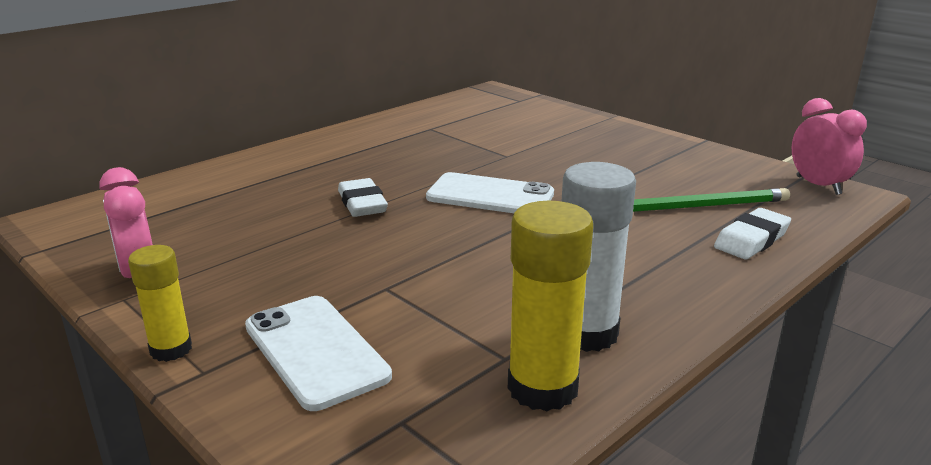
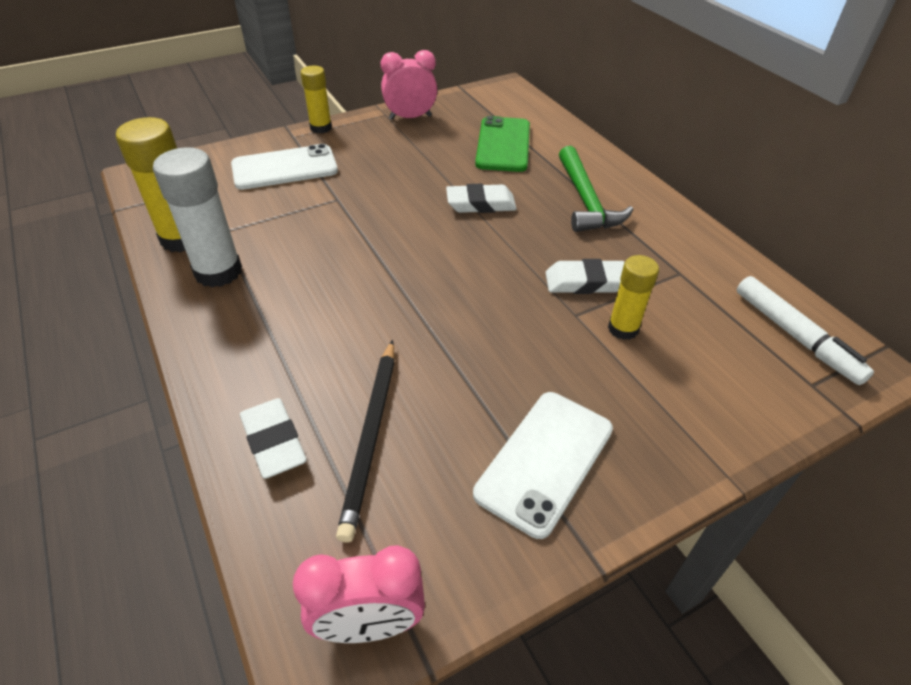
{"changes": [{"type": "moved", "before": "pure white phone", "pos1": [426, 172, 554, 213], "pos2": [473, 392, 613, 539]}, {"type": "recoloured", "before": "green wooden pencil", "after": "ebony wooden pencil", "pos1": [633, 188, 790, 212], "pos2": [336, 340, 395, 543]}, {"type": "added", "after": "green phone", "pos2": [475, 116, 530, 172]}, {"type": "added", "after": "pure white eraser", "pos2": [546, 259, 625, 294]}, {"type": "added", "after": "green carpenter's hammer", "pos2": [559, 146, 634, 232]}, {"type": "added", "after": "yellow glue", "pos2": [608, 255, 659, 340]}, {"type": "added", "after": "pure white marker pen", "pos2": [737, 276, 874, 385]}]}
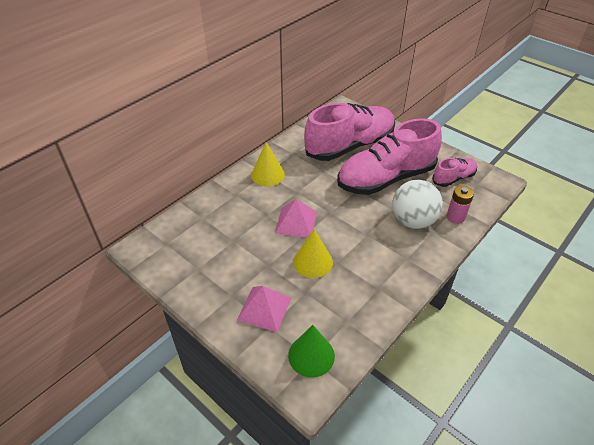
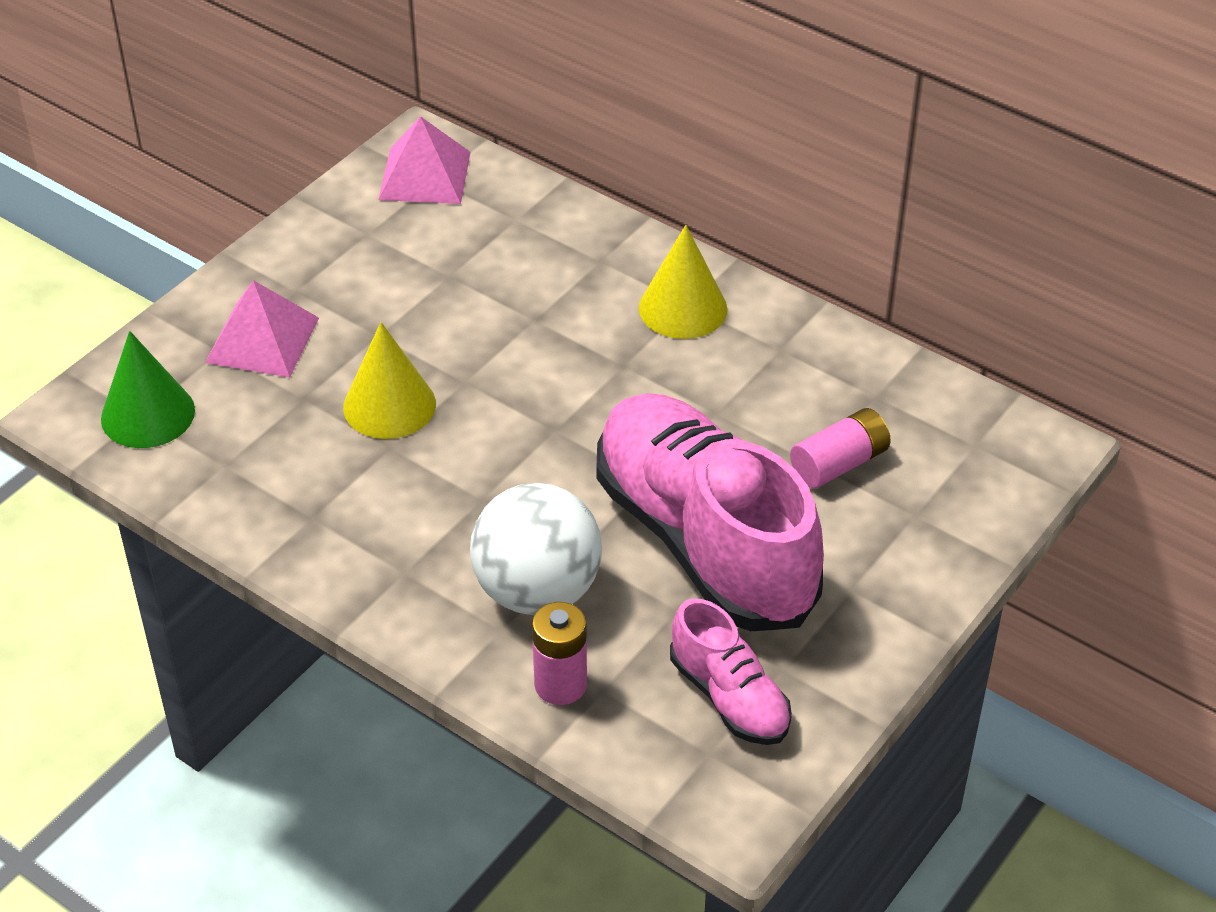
{"changes": [{"type": "moved", "before": "pink pyramid shape", "pos1": [275, 199, 317, 238], "pos2": [378, 116, 471, 204]}, {"type": "replaced", "before": "pink lace-up shoe", "after": "pink power cell", "pos1": [304, 103, 395, 161], "pos2": [790, 408, 891, 488]}]}
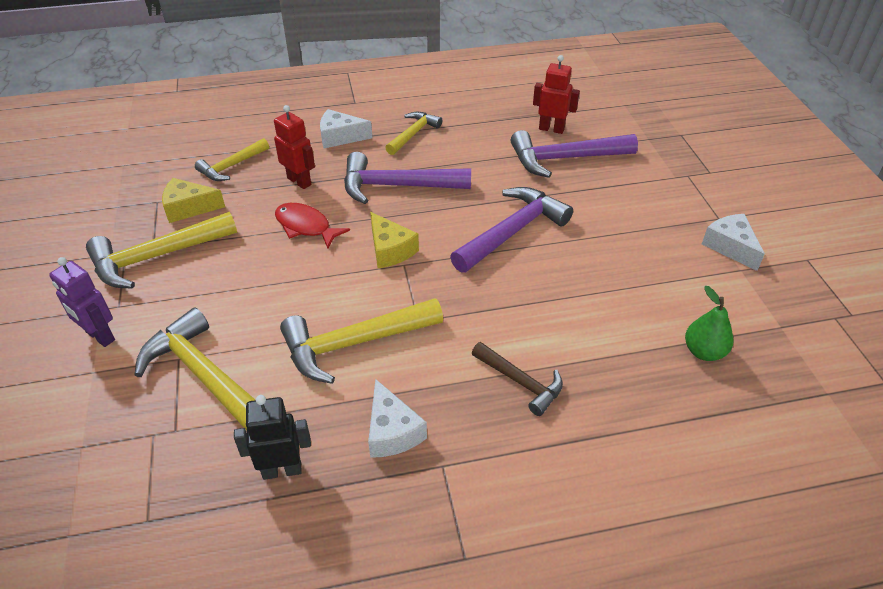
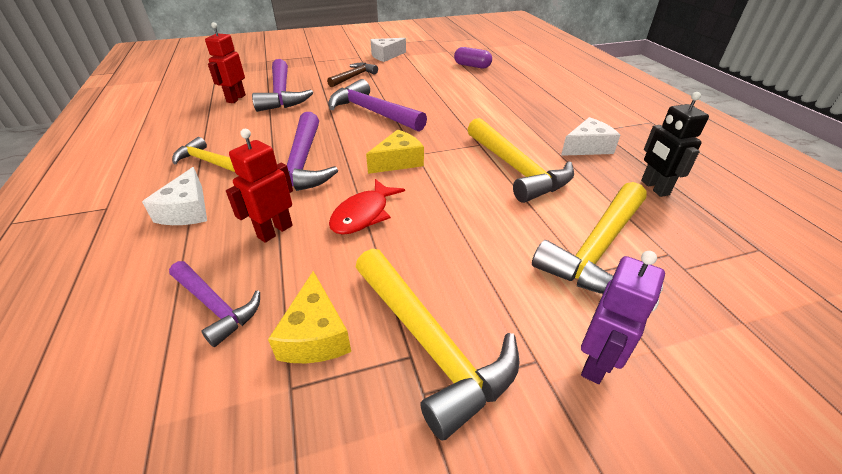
{"changes": [{"type": "recoloured", "before": "yellow carpenter's hammer", "after": "royal purple carpenter's hammer", "pos1": [195, 138, 269, 181], "pos2": [169, 261, 260, 347]}, {"type": "moved", "before": "russet carpenter's hammer", "pos1": [472, 342, 563, 416], "pos2": [327, 63, 378, 87]}, {"type": "replaced", "before": "green toy pear", "after": "royal purple capsule", "pos1": [685, 286, 733, 361], "pos2": [454, 47, 492, 68]}]}
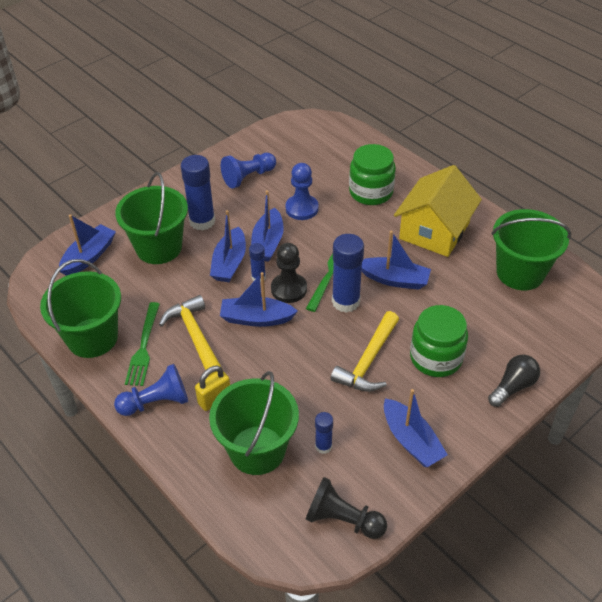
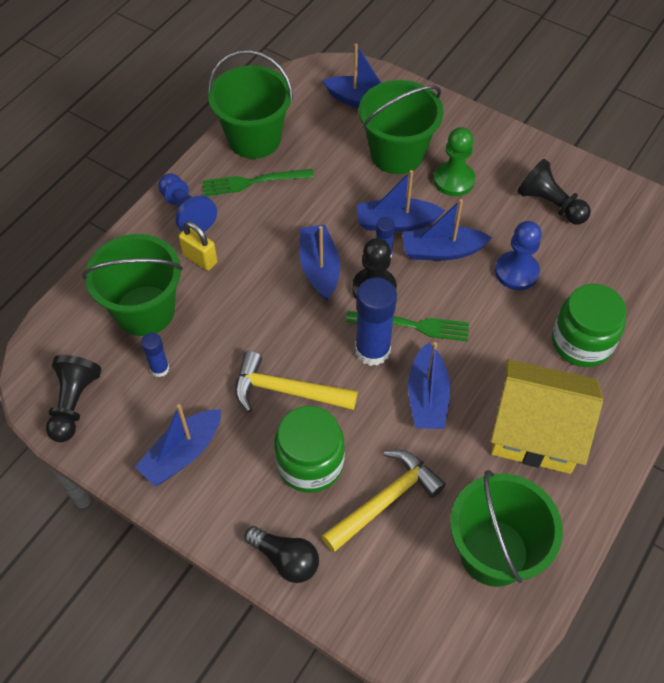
{"changes": [{"type": "moved", "before": "yellow carpenter's hammer", "pos1": [159, 295, 222, 376], "pos2": [321, 450, 446, 552]}, {"type": "replaced", "before": "blue glue", "after": "green pawn", "pos1": [181, 155, 215, 231], "pos2": [434, 127, 475, 196]}, {"type": "recoloured", "before": "blue pawn", "after": "ebony pawn", "pos1": [221, 153, 276, 189], "pos2": [518, 159, 591, 225]}]}
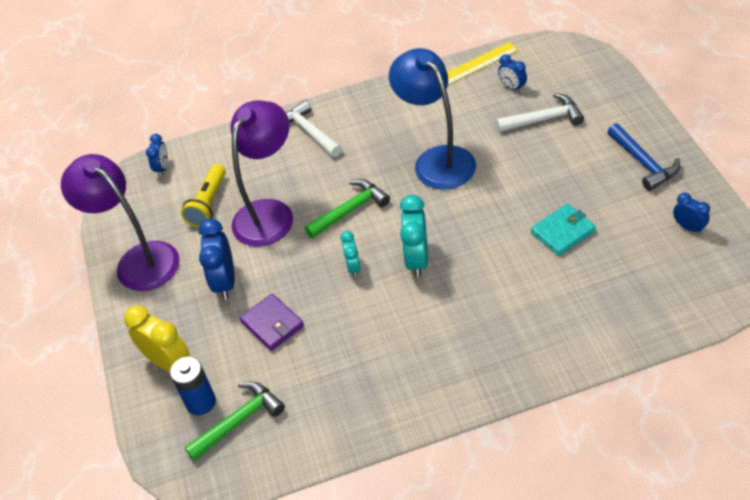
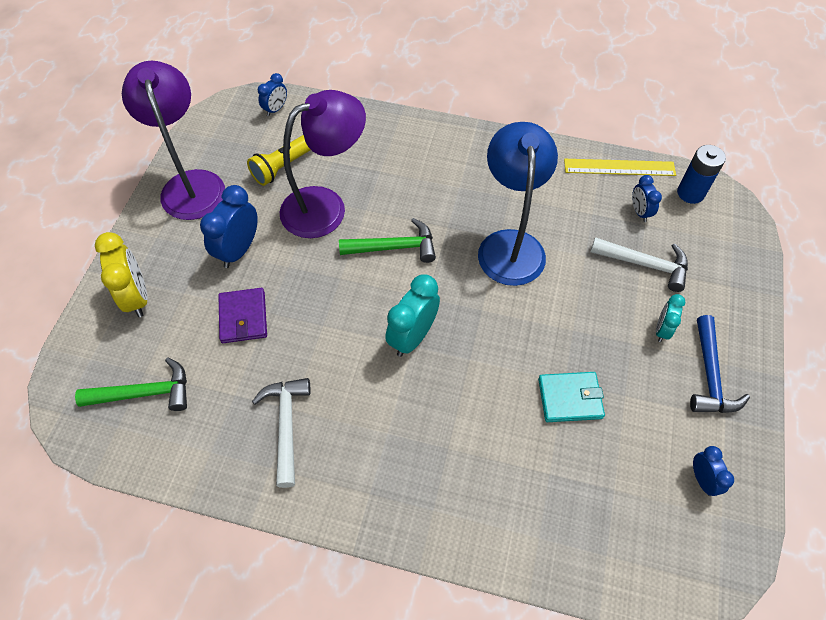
{"changes": [{"type": "moved", "before": "blue power cell", "pos1": [170, 356, 216, 415], "pos2": [677, 145, 726, 204]}, {"type": "moved", "before": "pure white carpenter's hammer", "pos1": [286, 100, 342, 157], "pos2": [252, 378, 311, 488]}, {"type": "moved", "before": "teal clock", "pos1": [341, 231, 361, 277], "pos2": [656, 294, 685, 342]}]}
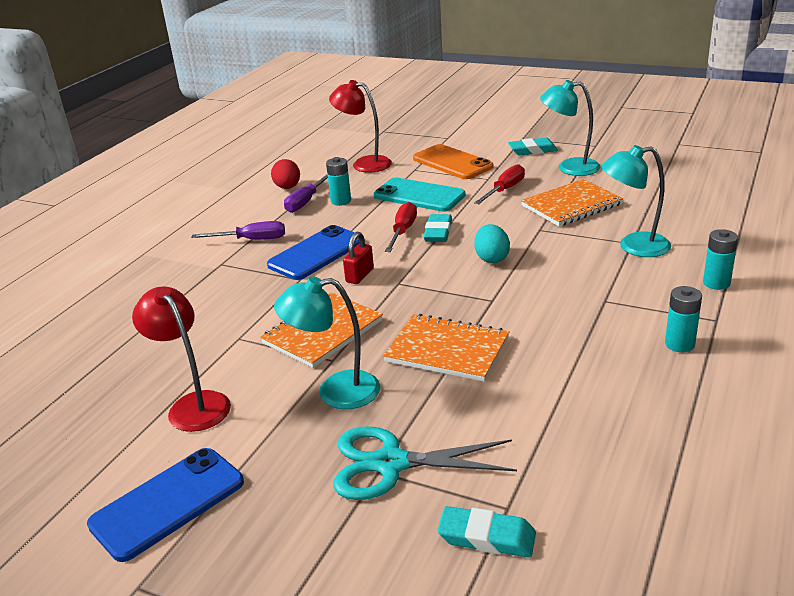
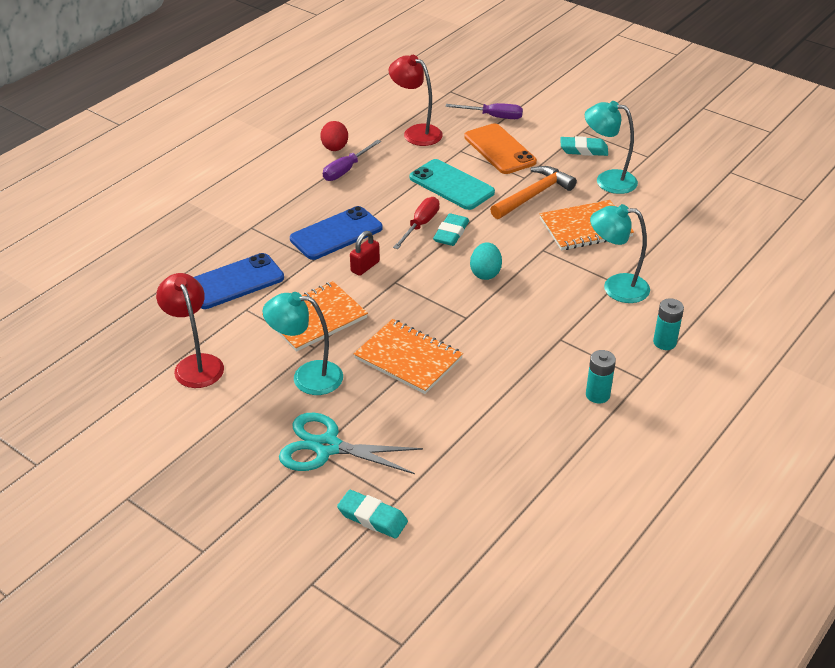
{"changes": [{"type": "moved", "before": "blue phone", "pos1": [87, 448, 244, 562], "pos2": [194, 253, 284, 309]}, {"type": "moved", "before": "royal purple hand screwdriver", "pos1": [191, 221, 285, 240], "pos2": [446, 103, 523, 119]}, {"type": "removed", "before": "teal power cell", "pos1": [326, 157, 351, 206]}, {"type": "replaced", "before": "red hand screwdriver", "after": "orange-coloured carpenter's hammer", "pos1": [474, 164, 525, 204], "pos2": [490, 166, 577, 219]}]}
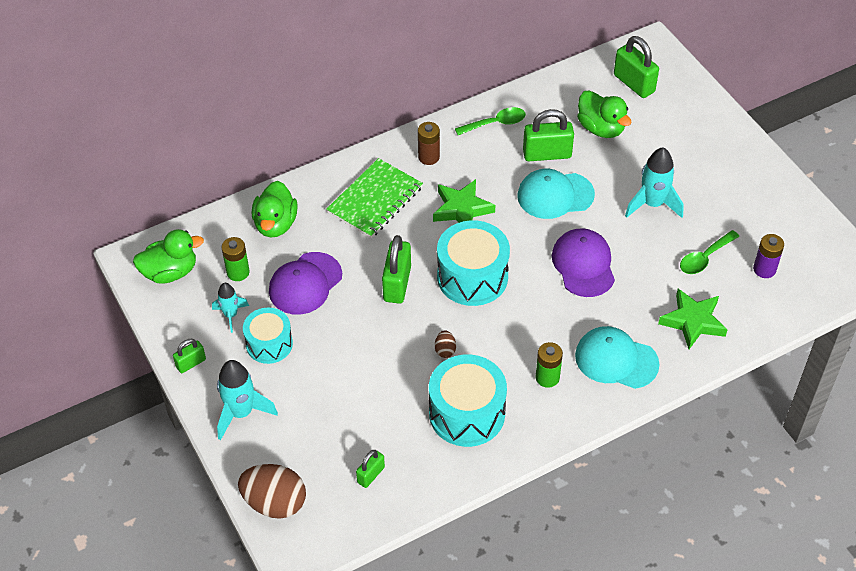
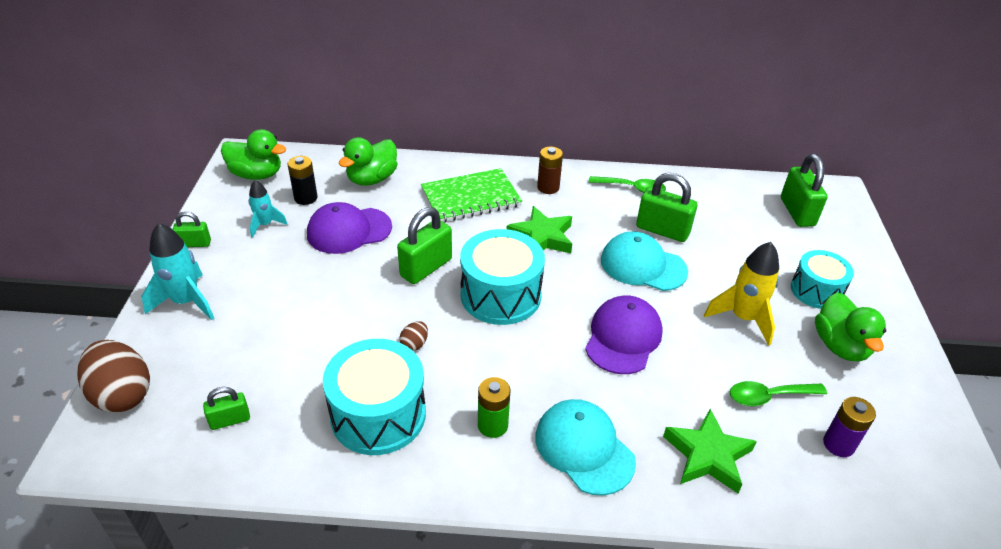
{"changes": [{"type": "recoloured", "before": "green power cell", "after": "ebony power cell", "pos1": [222, 237, 250, 281], "pos2": [287, 156, 318, 205]}, {"type": "moved", "before": "teal snare drum", "pos1": [243, 308, 293, 364], "pos2": [791, 250, 854, 309]}, {"type": "moved", "before": "green duck", "pos1": [577, 90, 631, 138], "pos2": [815, 292, 886, 361]}, {"type": "recoloured", "before": "teal toy rocket", "after": "yellow toy rocket", "pos1": [625, 147, 683, 218], "pos2": [704, 242, 779, 346]}]}
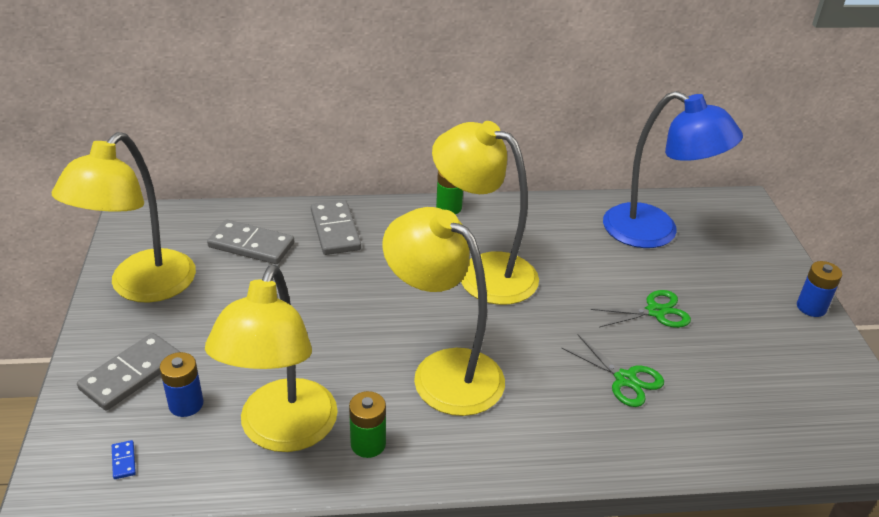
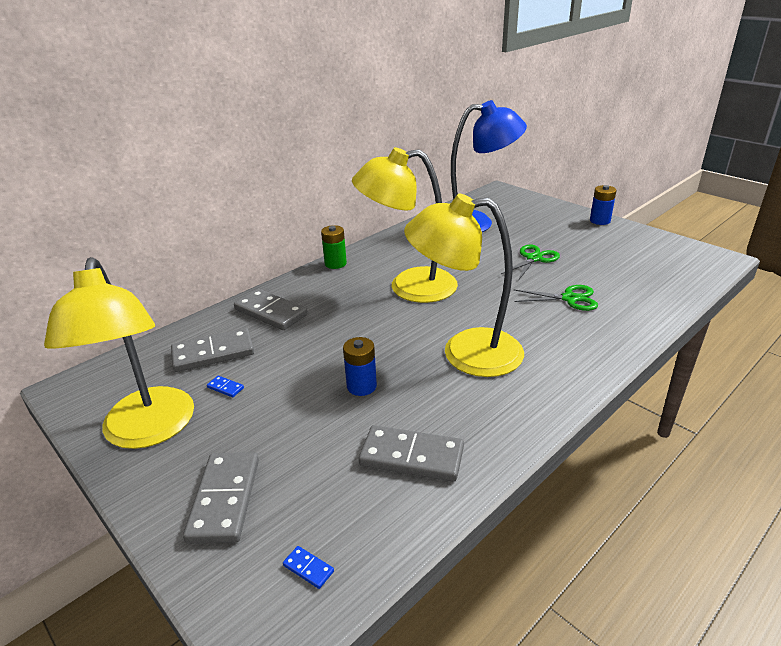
{"changes": [{"type": "moved", "before": "blue power cell", "pos1": [160, 352, 203, 417], "pos2": [343, 337, 377, 396]}, {"type": "replaced", "before": "yellow lamp", "after": "gray domino tile", "pos1": [205, 265, 338, 452], "pos2": [359, 425, 464, 482]}, {"type": "removed", "before": "green power cell", "pos1": [349, 391, 386, 458]}, {"type": "added", "after": "blue domino tile", "pos2": [207, 376, 244, 397]}]}
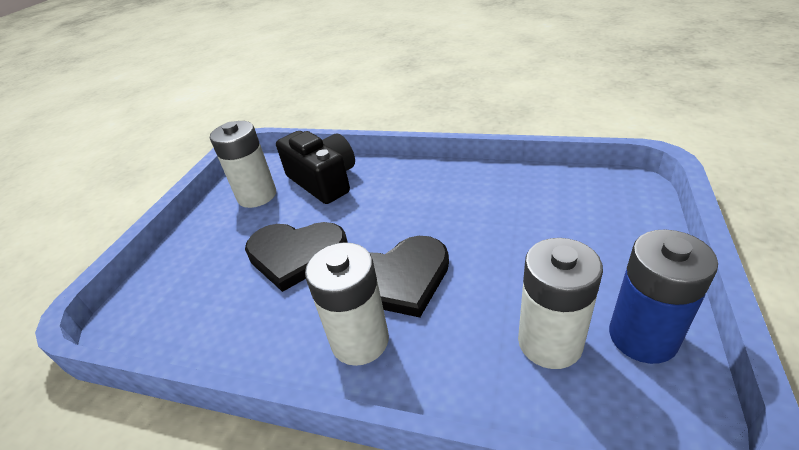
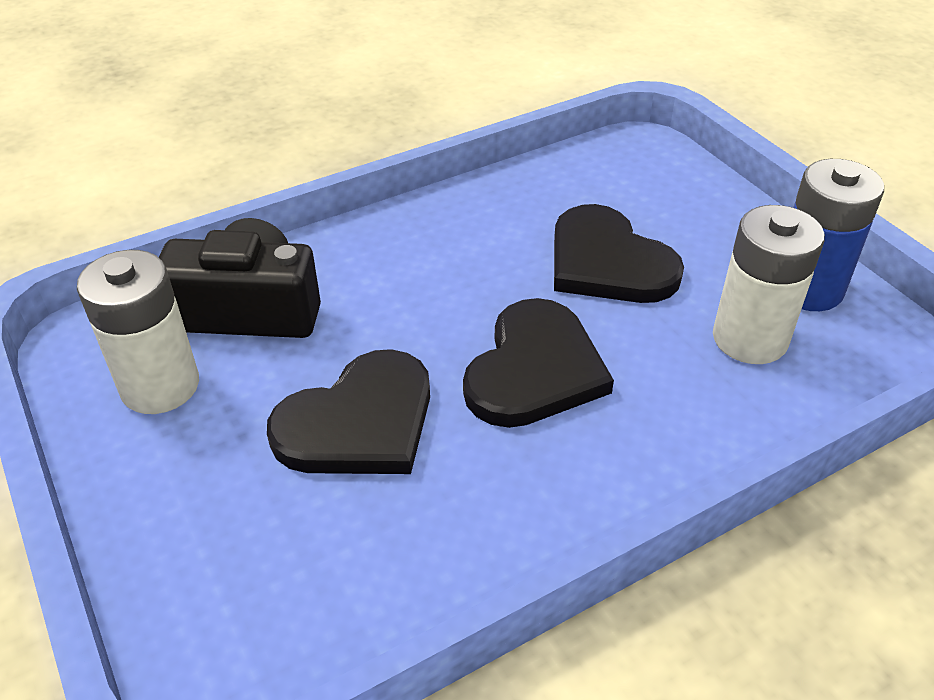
{"changes": [{"type": "removed", "before": "pure white power cell", "pos1": [305, 242, 389, 366]}, {"type": "added", "after": "ebony love heart", "pos2": [554, 204, 684, 303]}]}
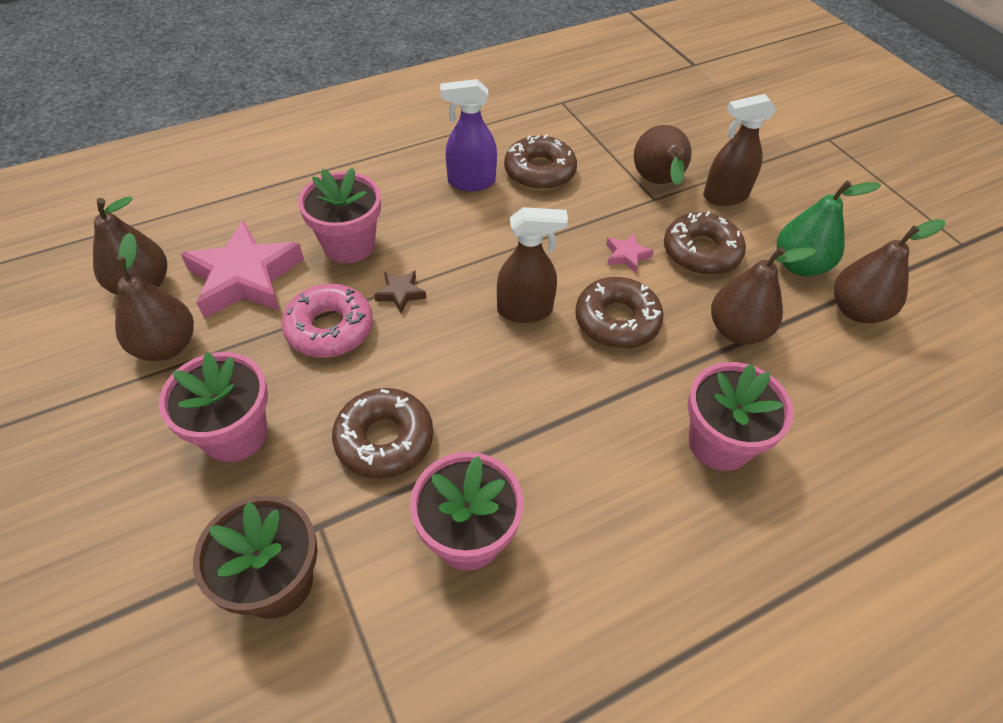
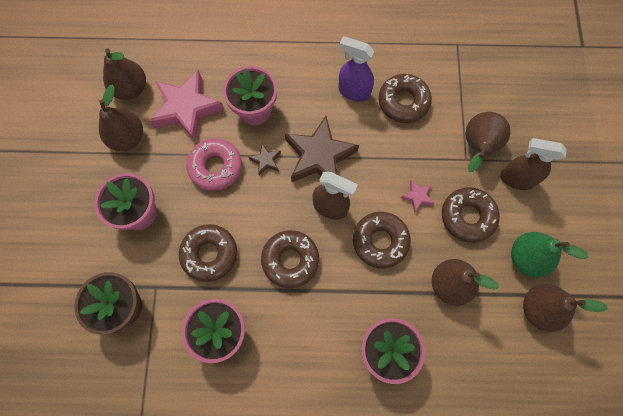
{"changes": [{"type": "added", "after": "russet donut", "pos2": [261, 230, 319, 288]}, {"type": "added", "after": "russet star shape", "pos2": [285, 116, 359, 182]}]}
